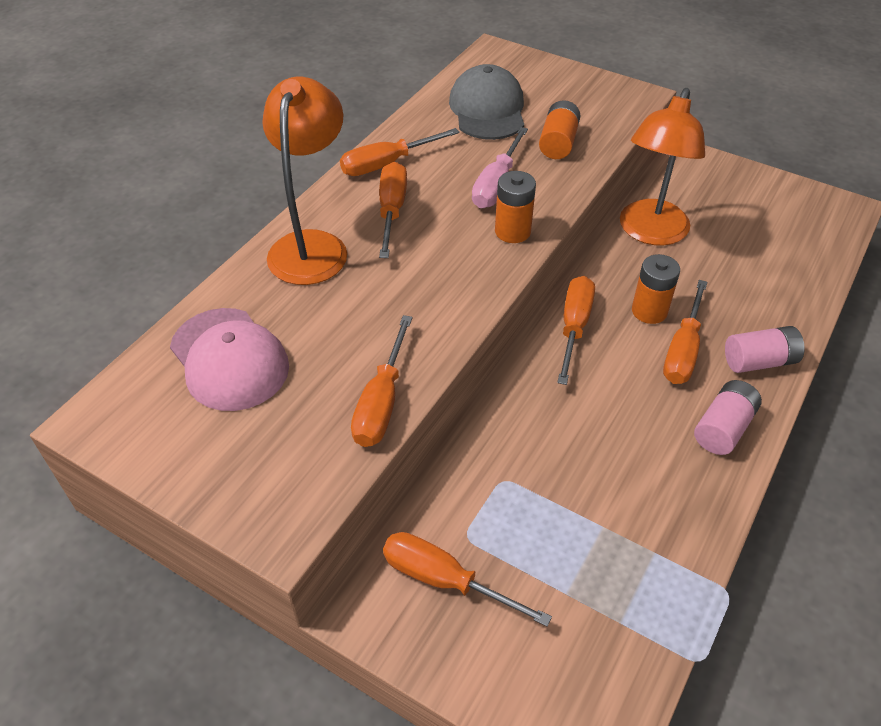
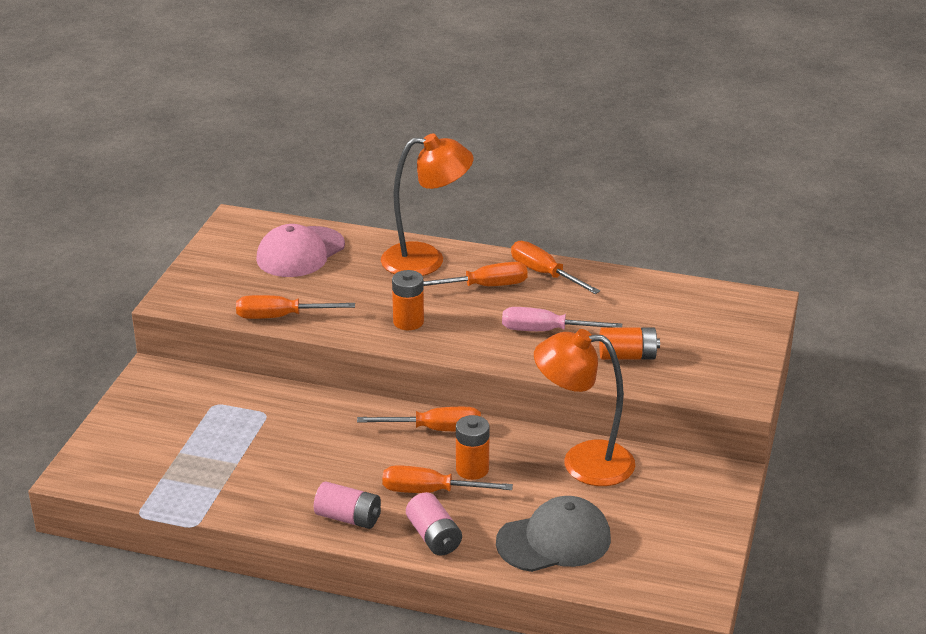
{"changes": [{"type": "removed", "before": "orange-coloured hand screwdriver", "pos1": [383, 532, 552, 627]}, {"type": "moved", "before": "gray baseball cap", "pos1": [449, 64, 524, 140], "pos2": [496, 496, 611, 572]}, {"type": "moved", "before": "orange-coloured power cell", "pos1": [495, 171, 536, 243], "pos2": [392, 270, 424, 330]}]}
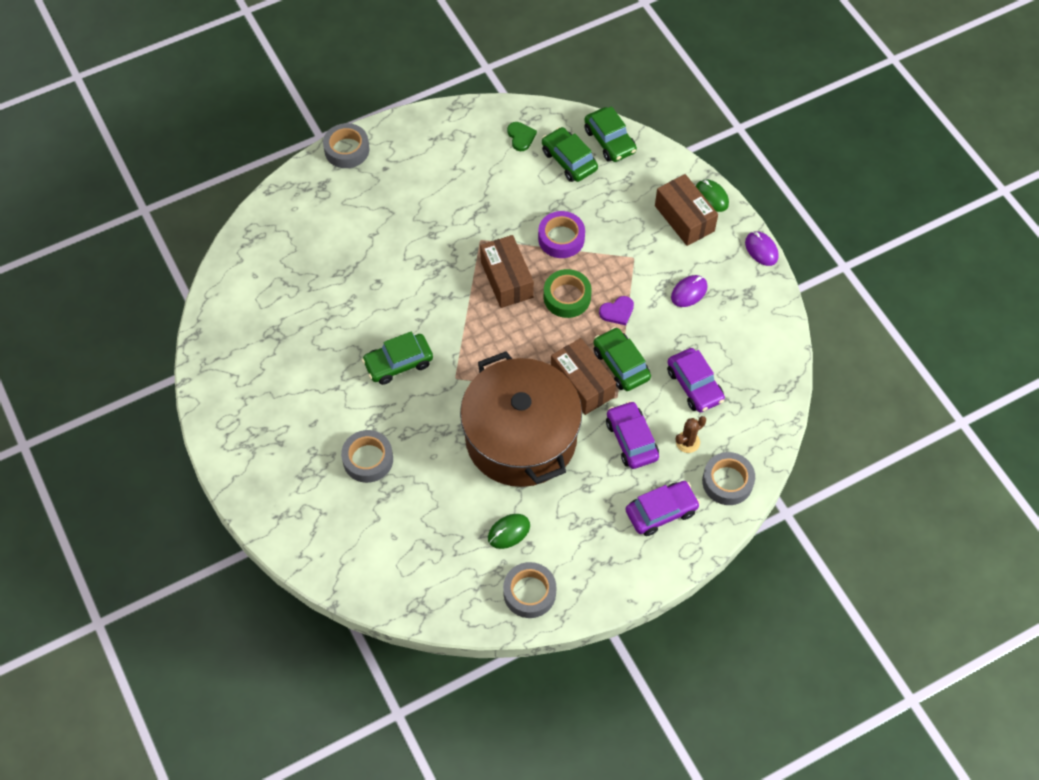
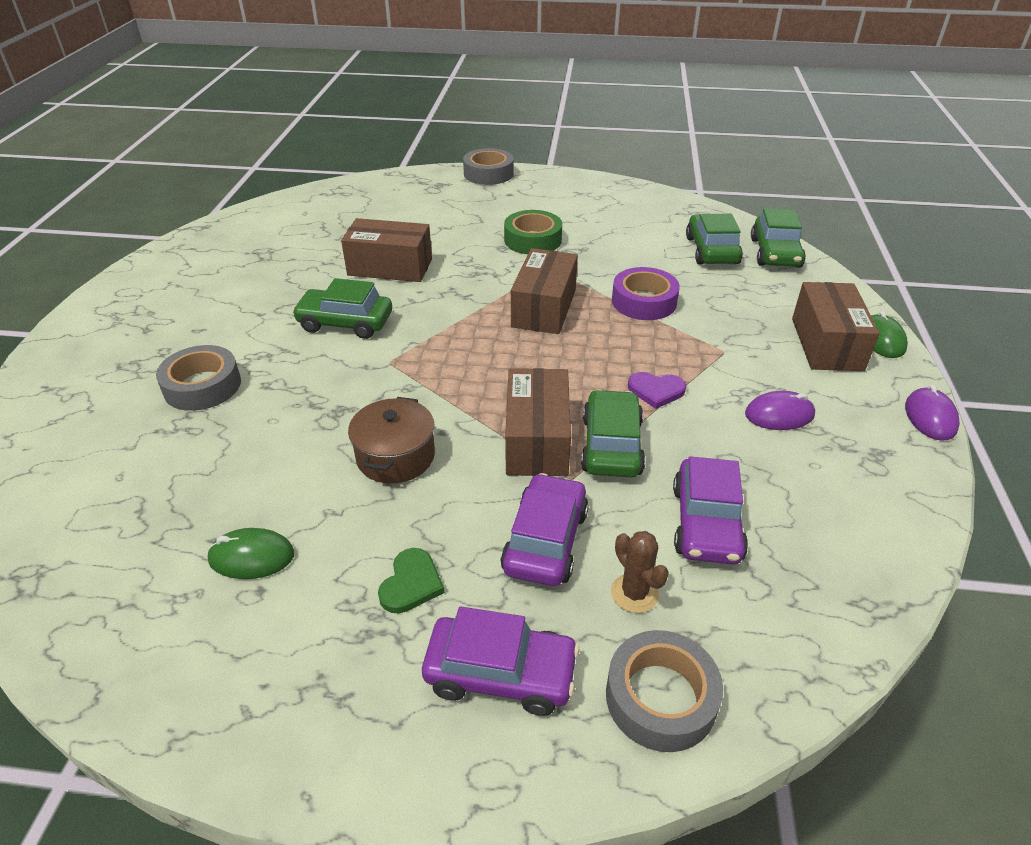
{"changes": [{"type": "resized", "before": "russet pot", "pos1": [460, 351, 582, 487], "pos2": [348, 397, 435, 484], "scale": 0.43}, {"type": "removed", "before": "gray roll of tape", "pos1": [503, 562, 556, 618]}, {"type": "moved", "before": "green love heart", "pos1": [507, 122, 537, 151], "pos2": [378, 548, 445, 614]}, {"type": "moved", "before": "green roll of tape", "pos1": [544, 269, 592, 318], "pos2": [504, 210, 562, 254]}, {"type": "turned", "before": "russet cactus", "pos1": [676, 416, 706, 453], "pos2": [611, 531, 669, 613], "turn": 60}, {"type": "added", "after": "russet box", "pos2": [341, 218, 432, 282]}]}
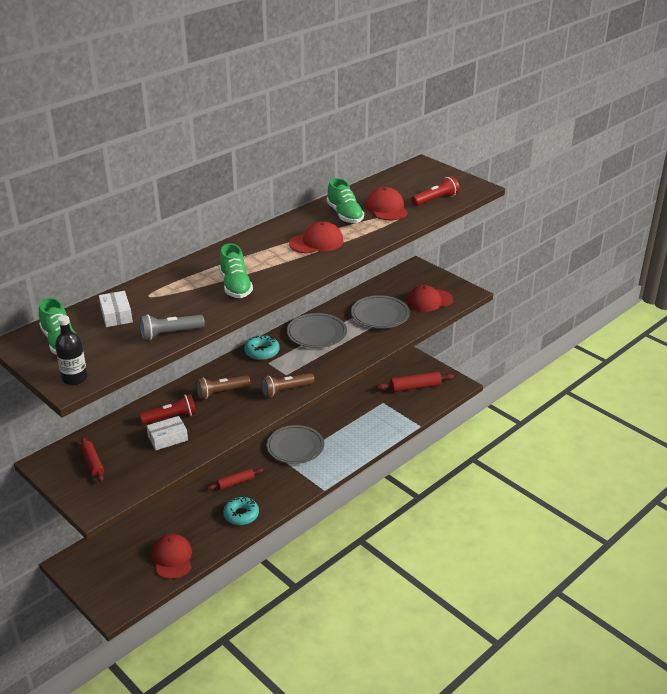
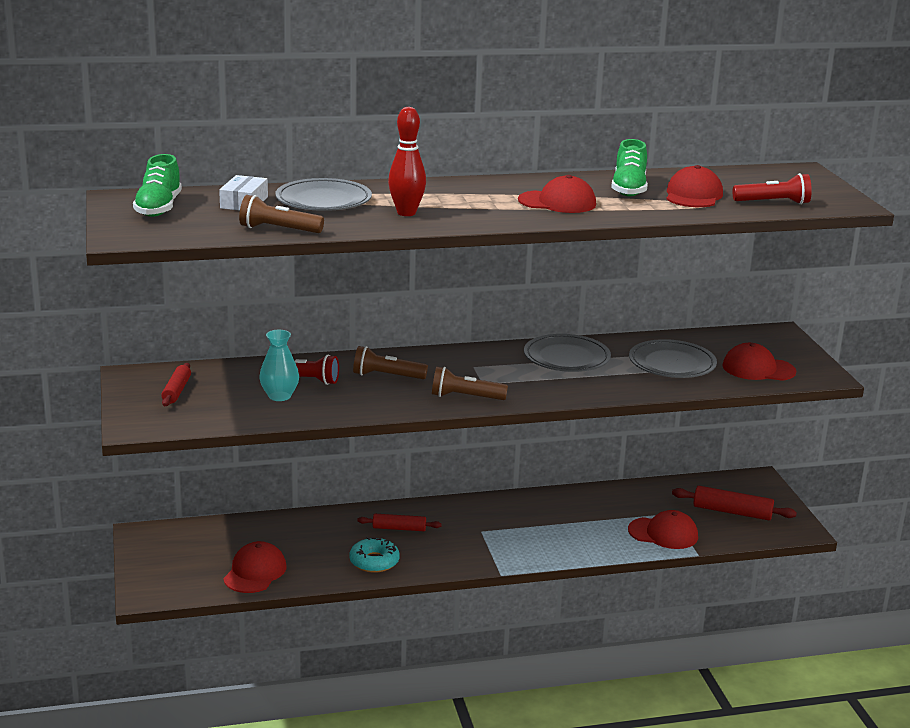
{"changes": [{"type": "removed", "before": "ebony drink bottle", "pos1": [55, 315, 88, 385]}, {"type": "recoloured", "before": "gray torch", "after": "russet torch", "pos1": [140, 314, 205, 340], "pos2": [239, 195, 324, 233]}, {"type": "replaced", "before": "pure white box", "after": "teal vase", "pos1": [147, 416, 188, 450], "pos2": [259, 330, 299, 401]}, {"type": "replaced", "before": "green lace-up shoe", "after": "red bowling pin", "pos1": [219, 243, 253, 298], "pos2": [388, 107, 426, 216]}, {"type": "removed", "before": "teal donut", "pos1": [244, 334, 280, 360]}, {"type": "moved", "before": "gray dinner plate", "pos1": [267, 425, 324, 464], "pos2": [275, 178, 372, 211]}, {"type": "added", "after": "red baseball cap", "pos2": [628, 510, 698, 549]}]}
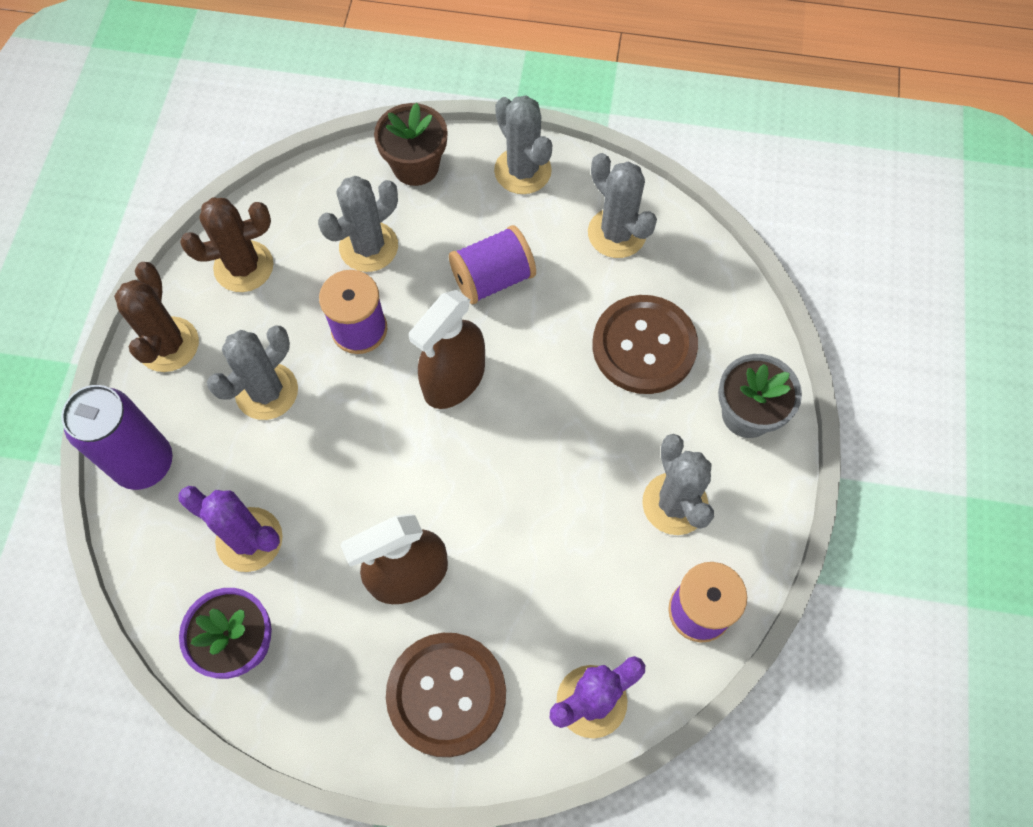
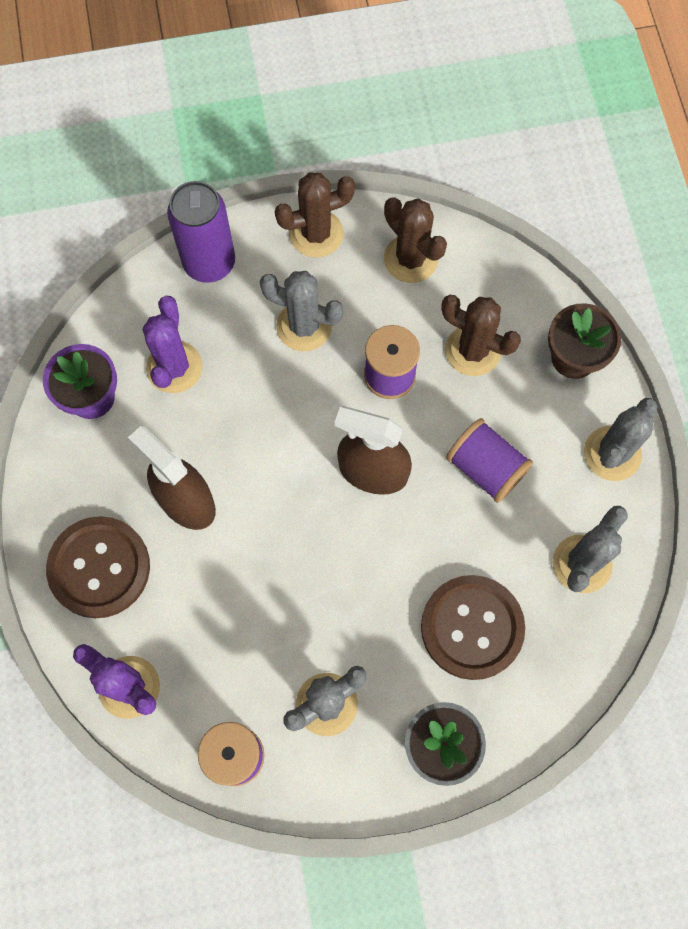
{"changes": [{"type": "recoloured", "before": "gray cactus", "after": "russet cactus", "pos1": [318, 176, 398, 272], "pos2": [442, 295, 521, 376]}]}
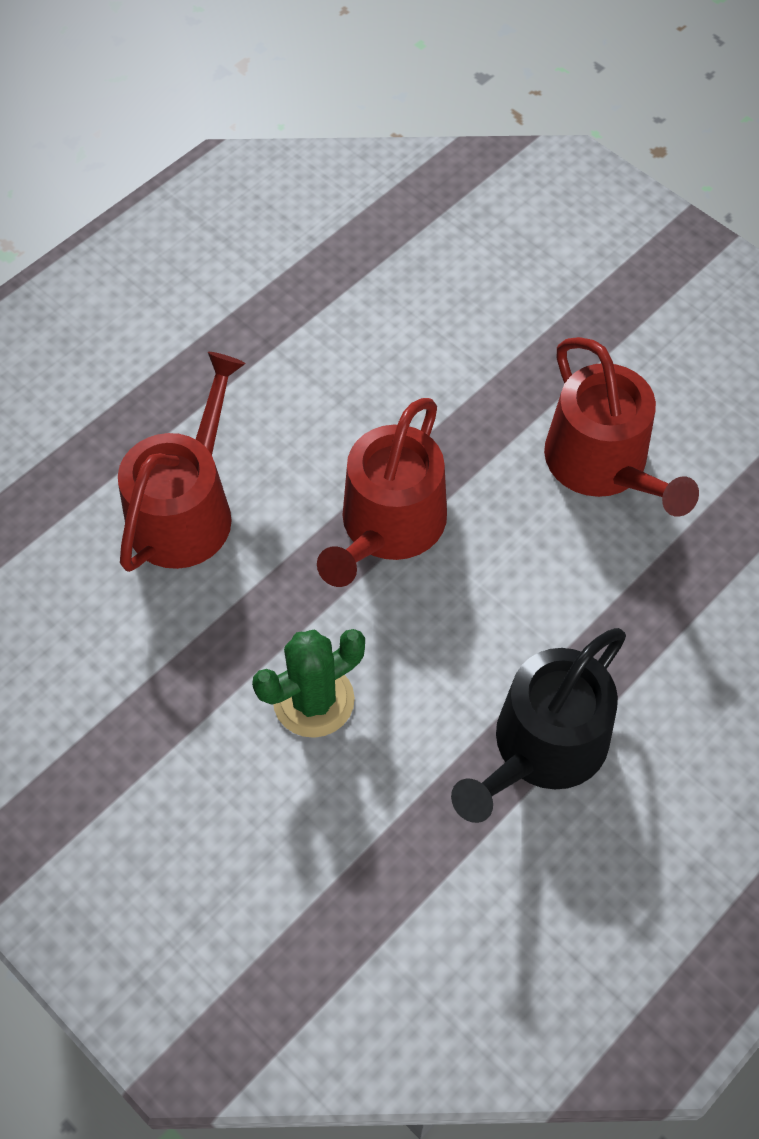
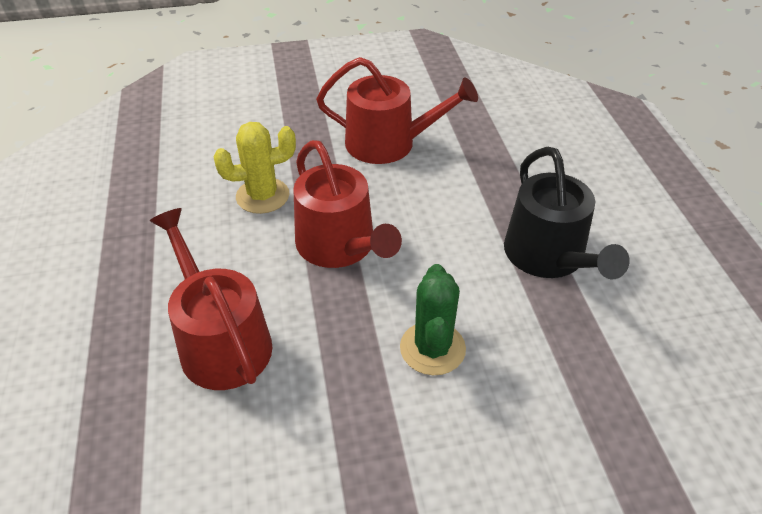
{"changes": [{"type": "added", "after": "yellow cactus", "pos2": [214, 122, 296, 214]}]}
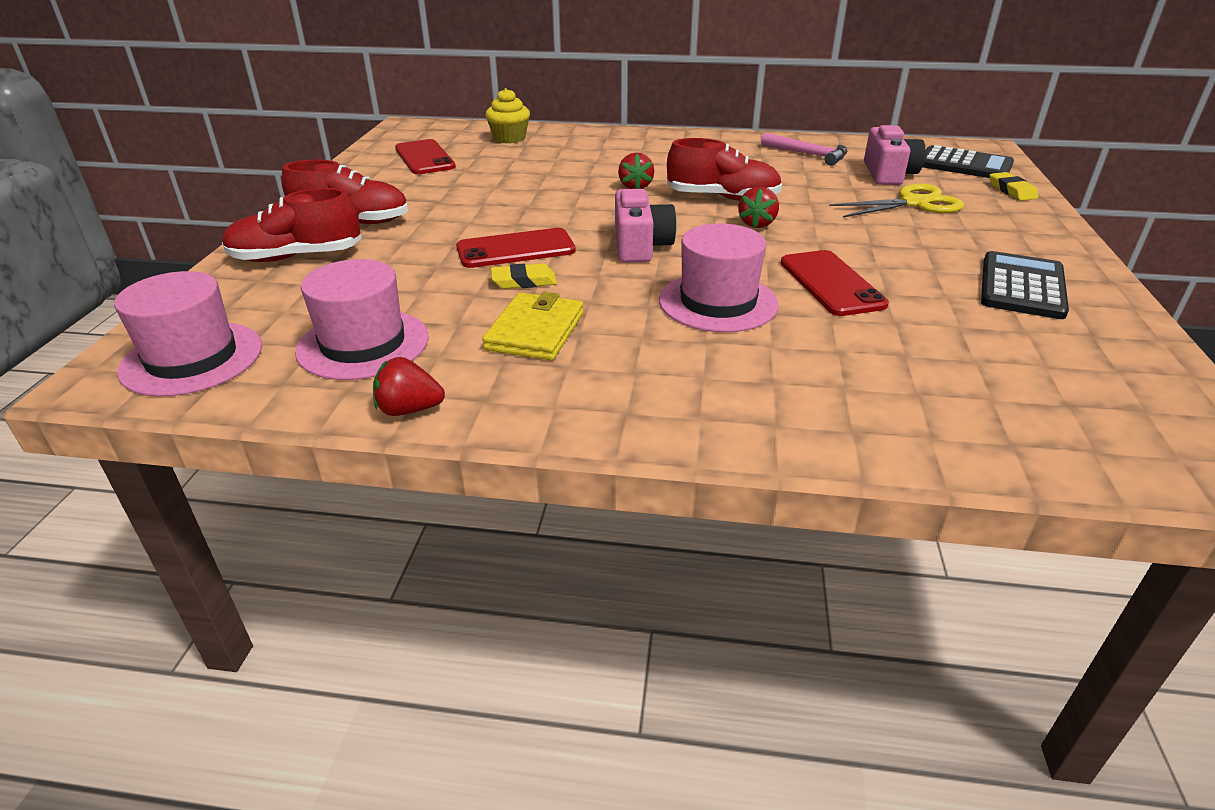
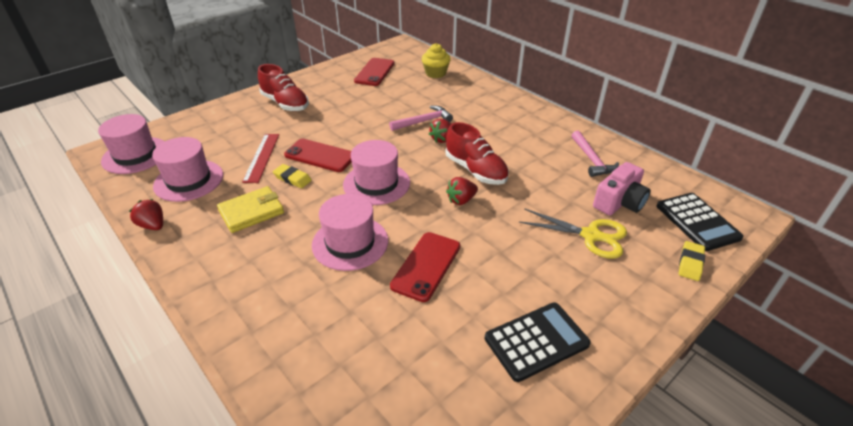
{"changes": [{"type": "removed", "before": "red lace-up shoe", "pos1": [222, 188, 362, 262]}, {"type": "replaced", "before": "pink photo camera", "after": "pink top hat", "pos1": [615, 189, 677, 263], "pos2": [343, 140, 410, 205]}, {"type": "added", "after": "red straightedge", "pos2": [242, 134, 279, 183]}, {"type": "added", "after": "pink carpenter's hammer", "pos2": [389, 106, 453, 131]}]}
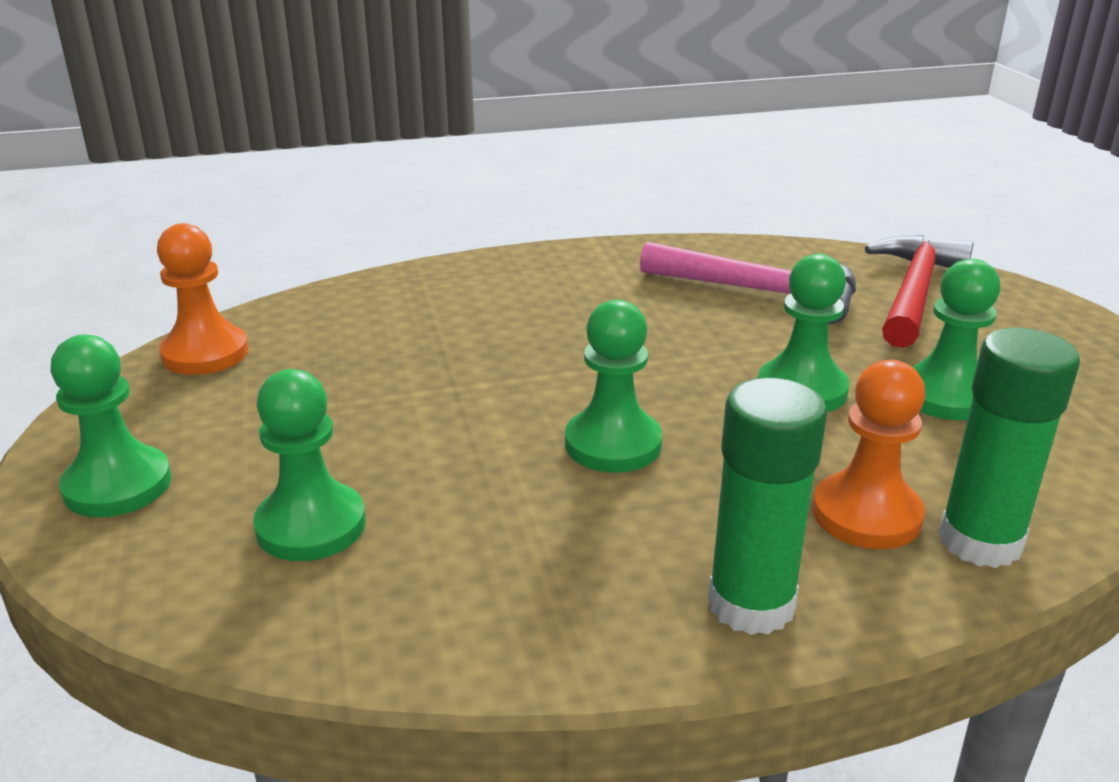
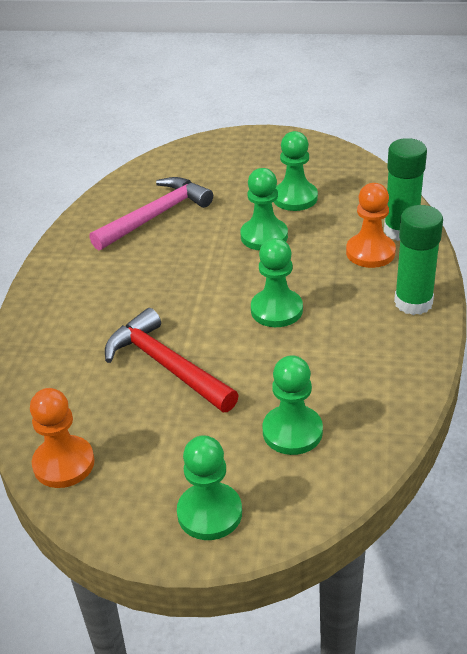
{"changes": [{"type": "moved", "before": "red carpenter's hammer", "pos1": [865, 235, 974, 348], "pos2": [105, 308, 239, 412]}]}
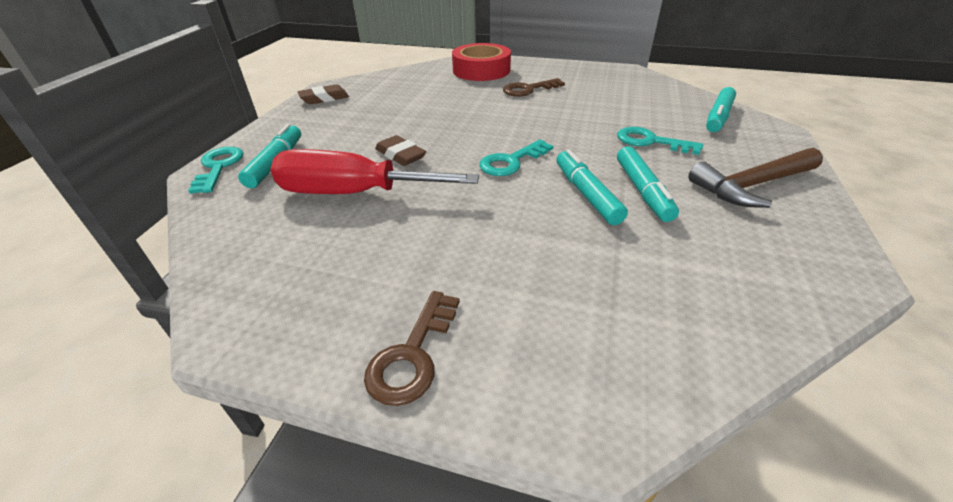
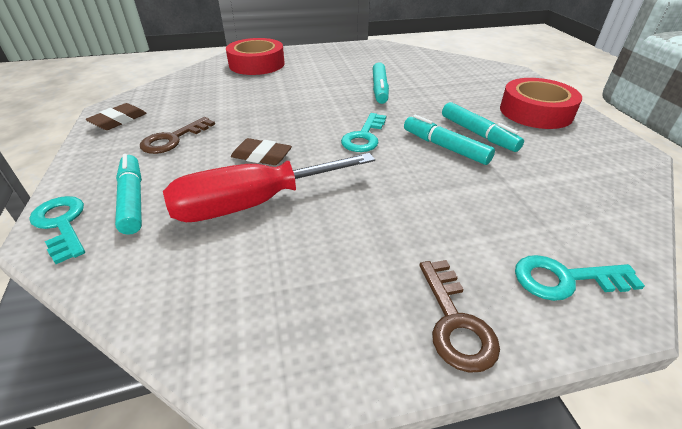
{"changes": [{"type": "moved", "before": "russet door key", "pos1": [503, 78, 565, 97], "pos2": [140, 117, 215, 154]}, {"type": "moved", "before": "teal door key", "pos1": [617, 127, 703, 155], "pos2": [515, 255, 645, 301]}, {"type": "replaced", "before": "russet carpenter's hammer", "after": "red roll of tape", "pos1": [688, 148, 823, 208], "pos2": [500, 78, 582, 129]}, {"type": "moved", "before": "teal marker pen", "pos1": [706, 87, 736, 132], "pos2": [373, 62, 389, 104]}]}
